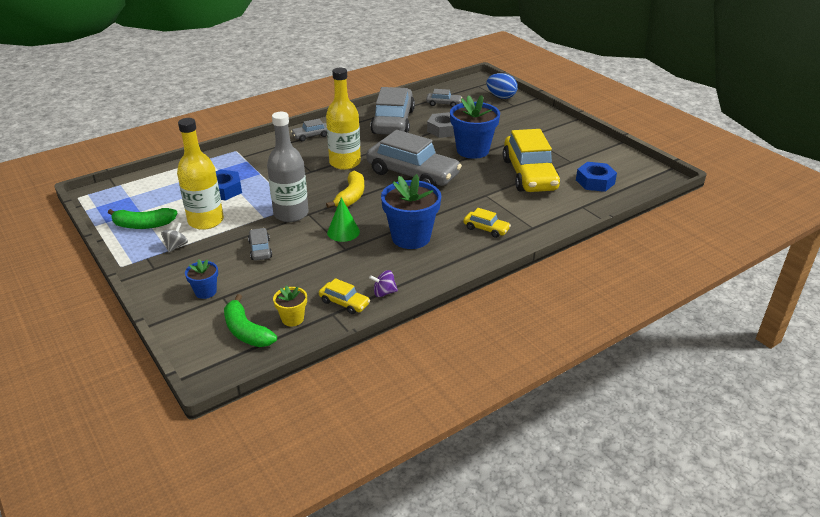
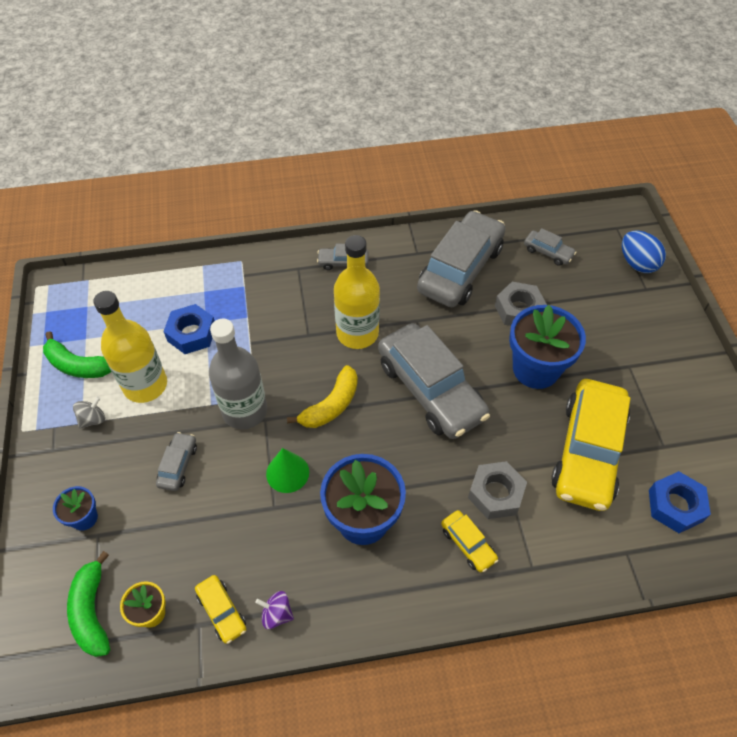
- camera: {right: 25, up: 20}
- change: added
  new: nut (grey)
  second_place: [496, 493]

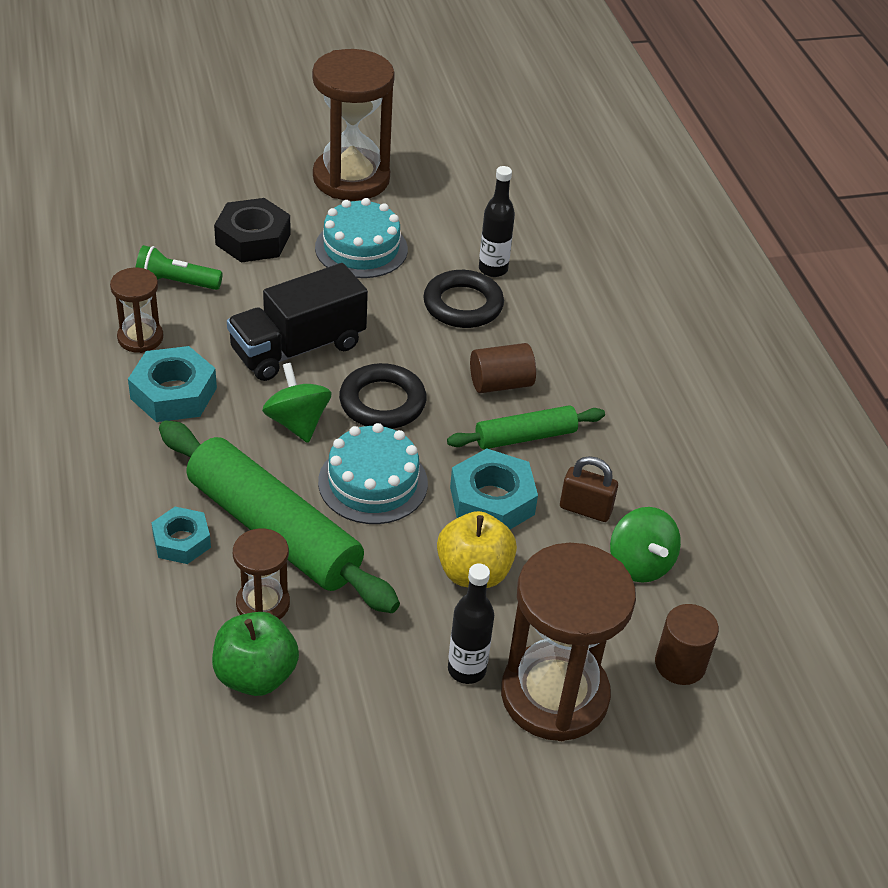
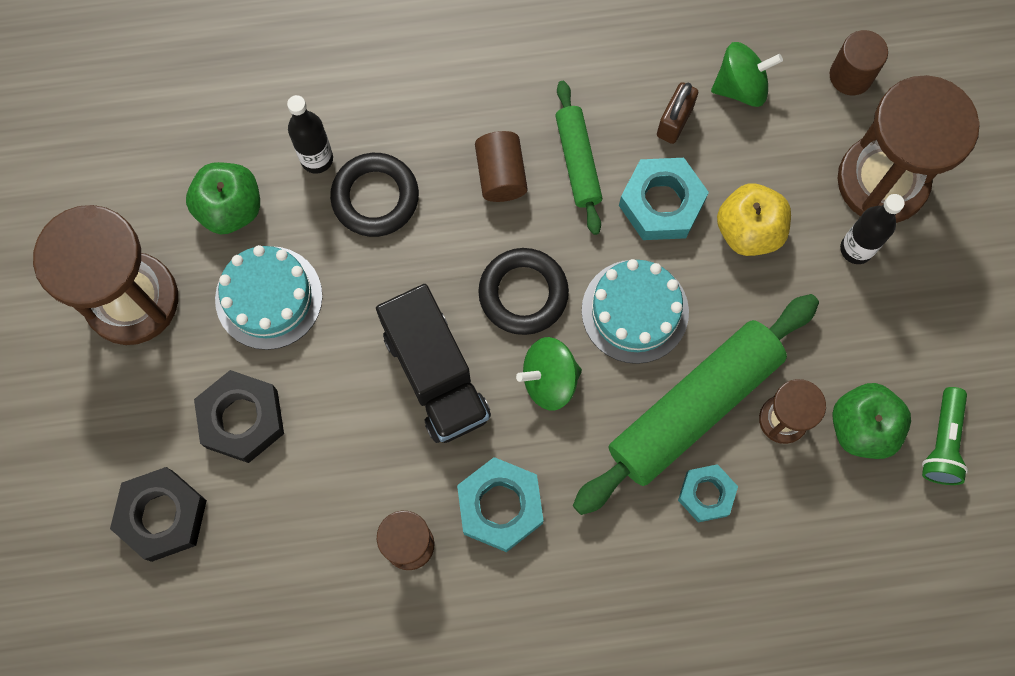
- camera: {right: -80, up: 30}
- change: moved
  old: flashlight (green)
  first_place: [176, 283]
  second_place: [942, 442]
- change: added
  new: nut (black)
  second_place: [162, 516]
- change: added
  new: apple (green)
  second_place: [230, 208]

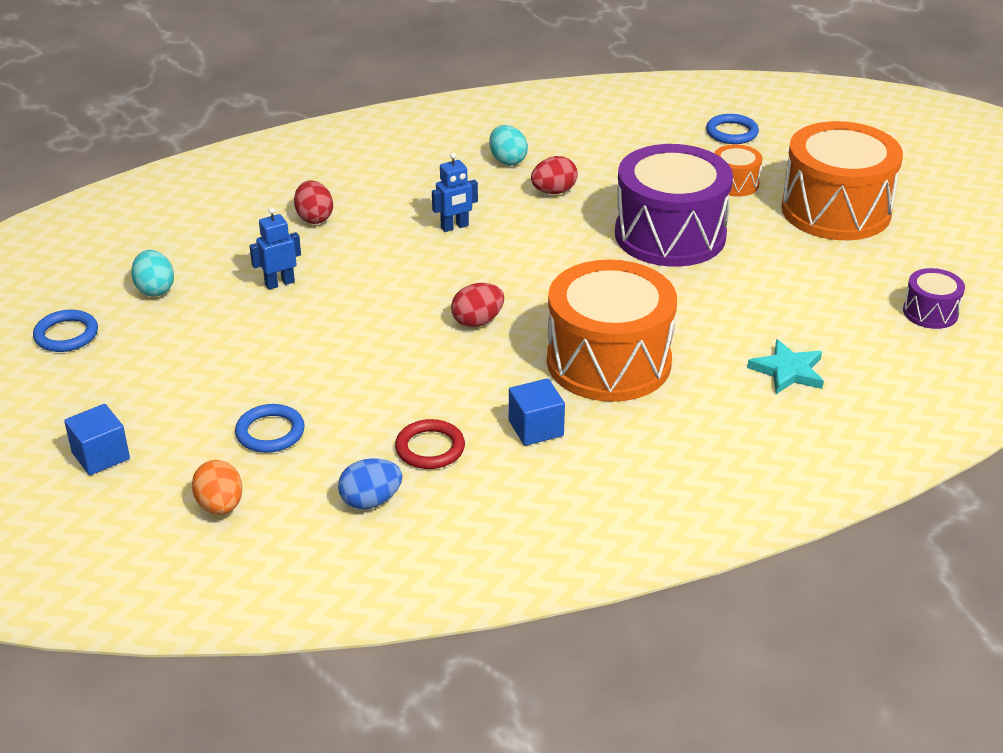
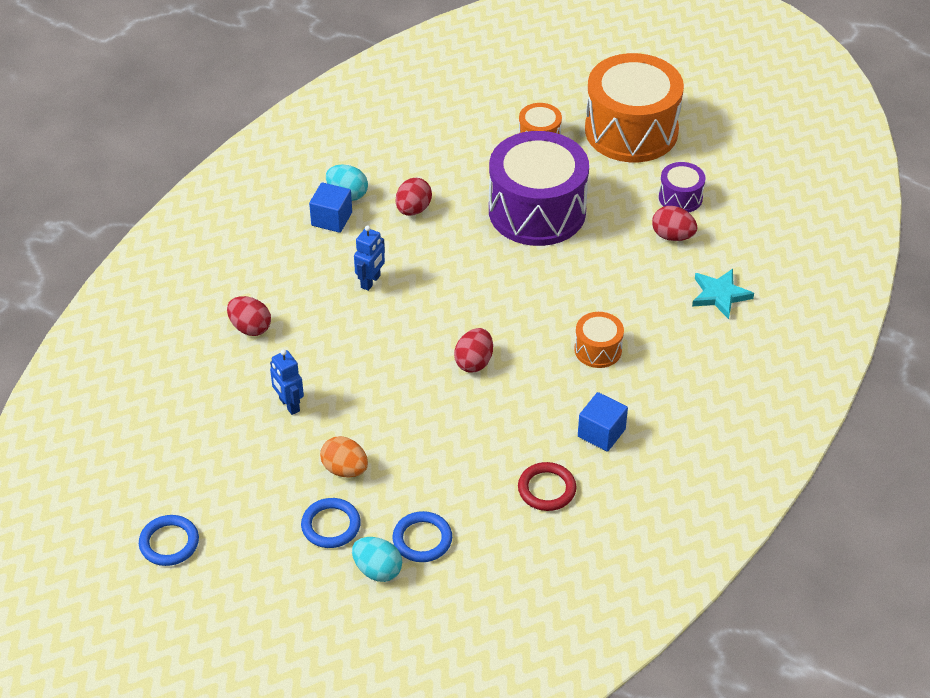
- camera: {right: -35, up: 10}
- change: moved
  old: cube (blue)
  first_place: [101, 456]
  second_place: [331, 219]
- change: moved
  old: egg (turquoise)
  first_place: [155, 289]
  second_place: [377, 570]
- change: moved
  old: egg (orange)
  first_place: [220, 506]
  second_place: [345, 469]
- change: turned
  old: robot (blue)
  first_place: [279, 283]
  second_place: [289, 405]
  degrees: -60
- change: removed
  old: egg (blue)
  first_place: [371, 501]
- change: resized
  old: drum (orange)
  first_place: [608, 362]
  second_place: [598, 350]
  factor: 0.45
- change: moved
  old: ring (blue)
  first_place: [732, 132]
  second_place: [331, 525]
- change: moved
  old: drum (purple)
  first_place: [930, 312]
  second_place: [680, 198]
- change: added
  new: egg (red)
  second_place: [672, 236]

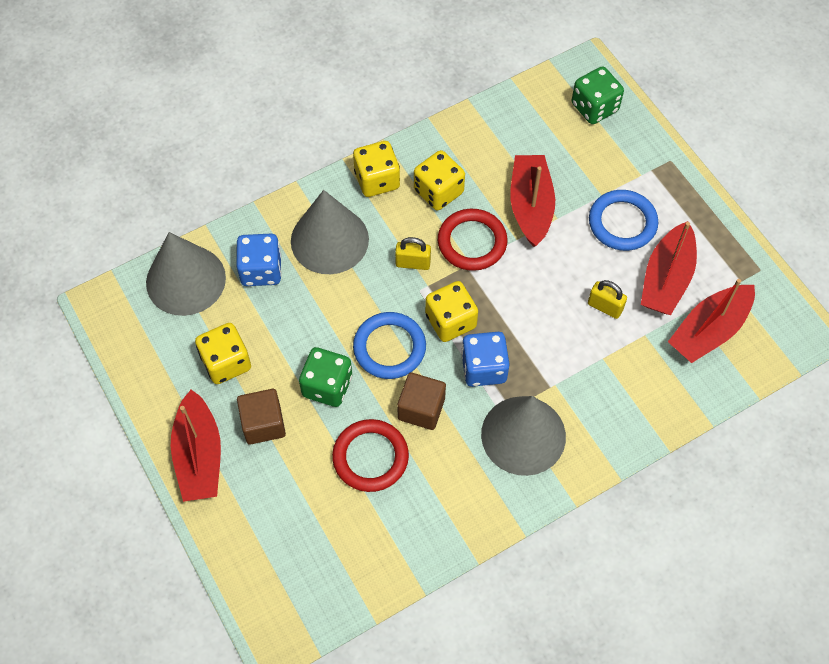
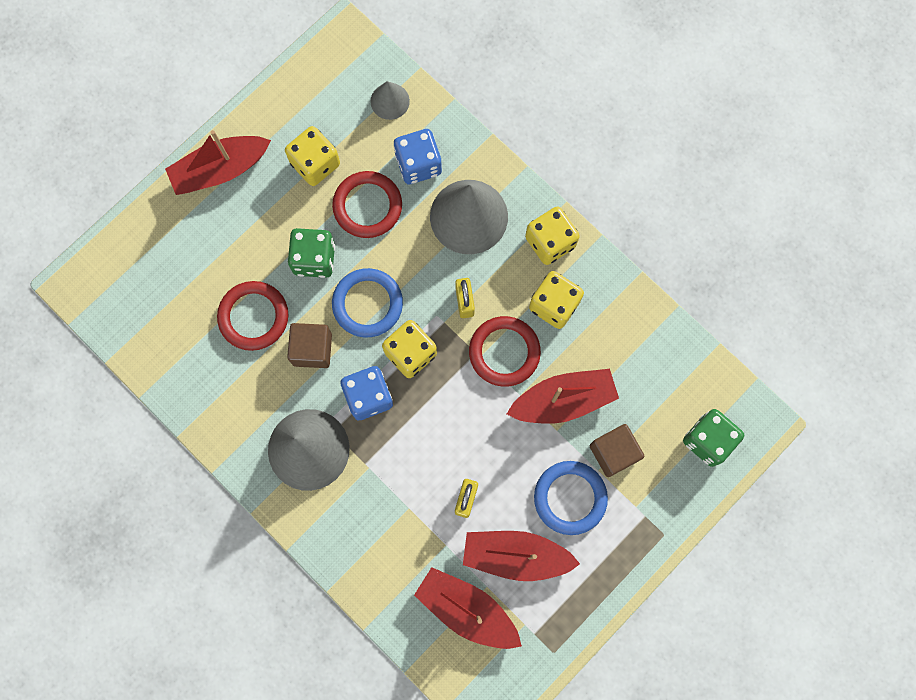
- camera: {right: 75, up: 15}
- change: resized
  old: cone (grey)
  first_place: [185, 280]
  second_place: [390, 101]
  factor: 0.51
- change: moved
  old: cube (brown)
  first_place: [263, 424]
  second_place: [613, 452]
- change: added
  new: ring (red)
  second_place: [367, 206]

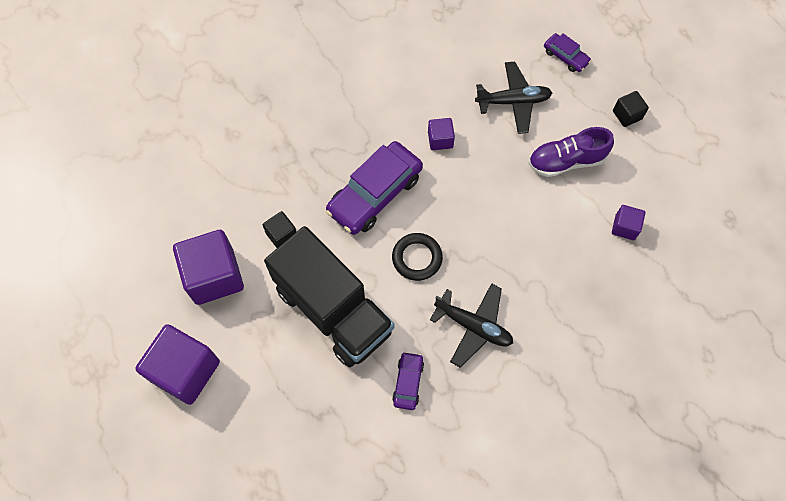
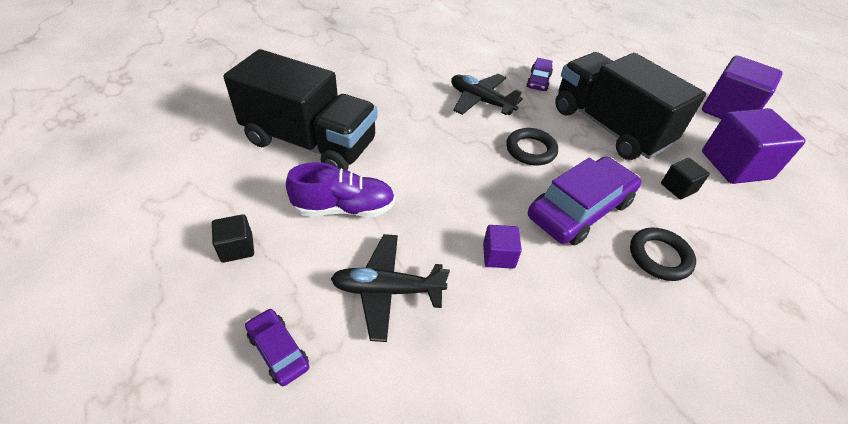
- camera: {right: -175, up: -20}
- change: replaced
  old: cube (purple)
  new: truck (black)
  first_place: [625, 227]
  second_place: [310, 142]
- change: added
  new: ring (black)
  second_place: [659, 257]

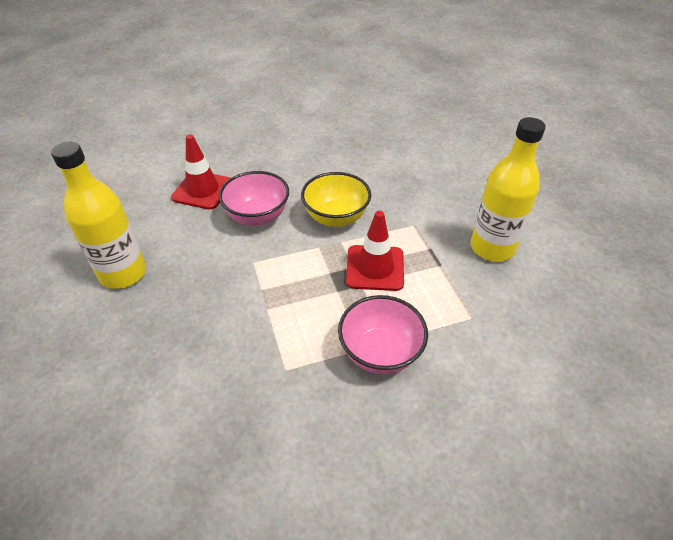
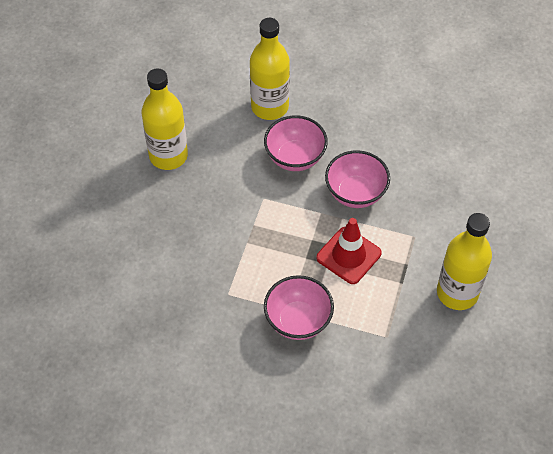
- camera: {right: 35, up: 10}
- change: replaced
  old: traffic cone (red)
  new: bottle (yellow)
  first_place: [202, 190]
  second_place: [270, 107]
- change: recoloured
  old: bowl (yellow)
  new: bowl (pink)
  first_place: [336, 217]
  second_place: [355, 193]

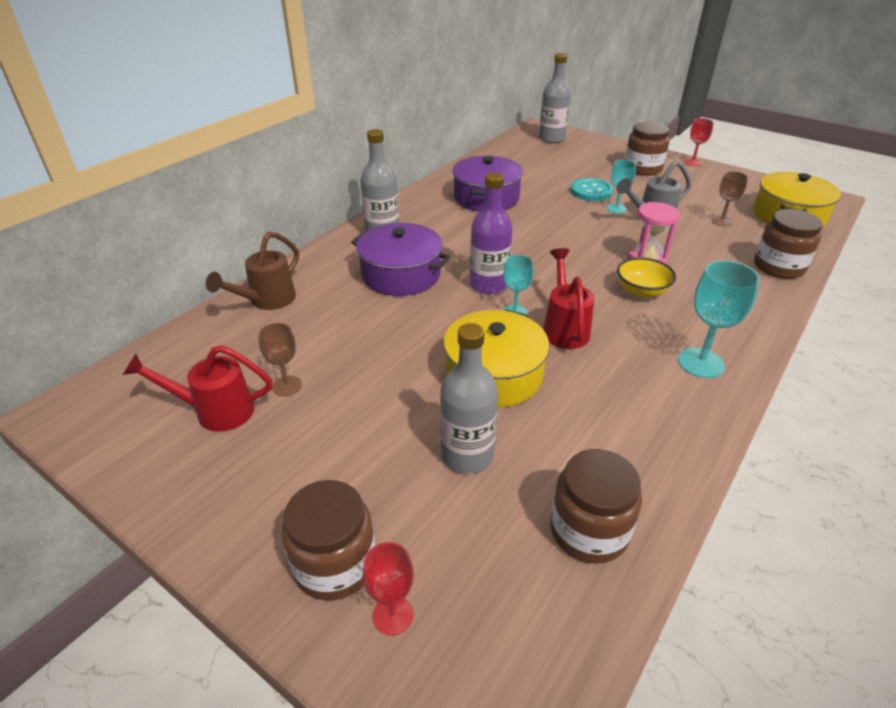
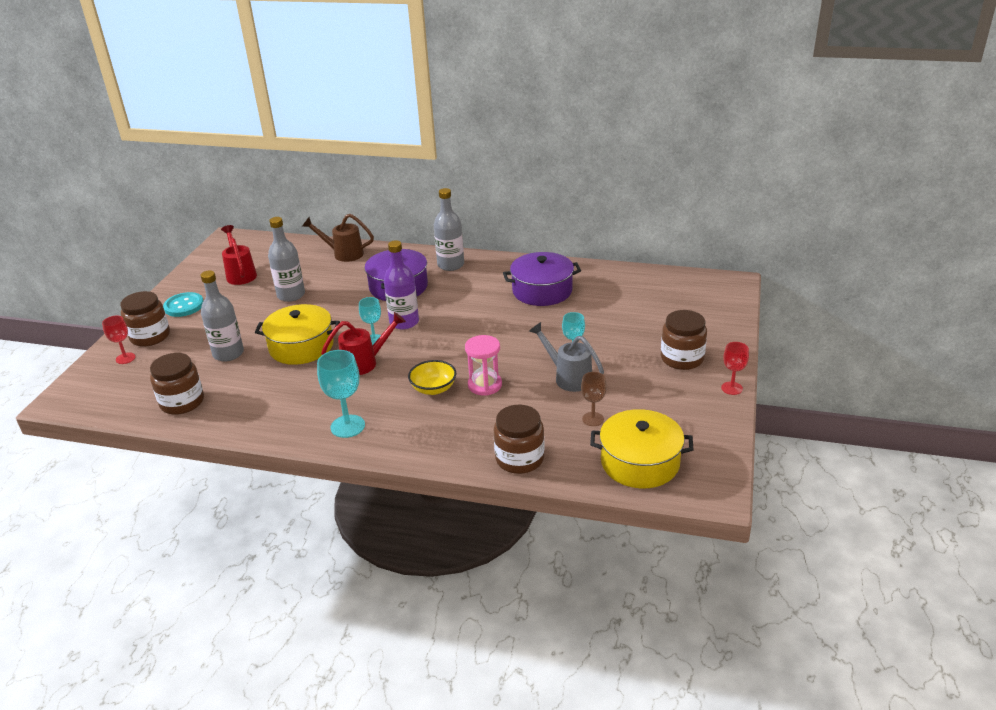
- camera: {right: 70, up: -5}
- change: removed
  old: goblet (brown)
  first_place: [287, 386]
- change: moved
  old: bottle (grey)
  first_place: [551, 139]
  second_place: [291, 295]
- change: moved
  old: button (turquoise)
  first_place: [591, 191]
  second_place: [184, 306]

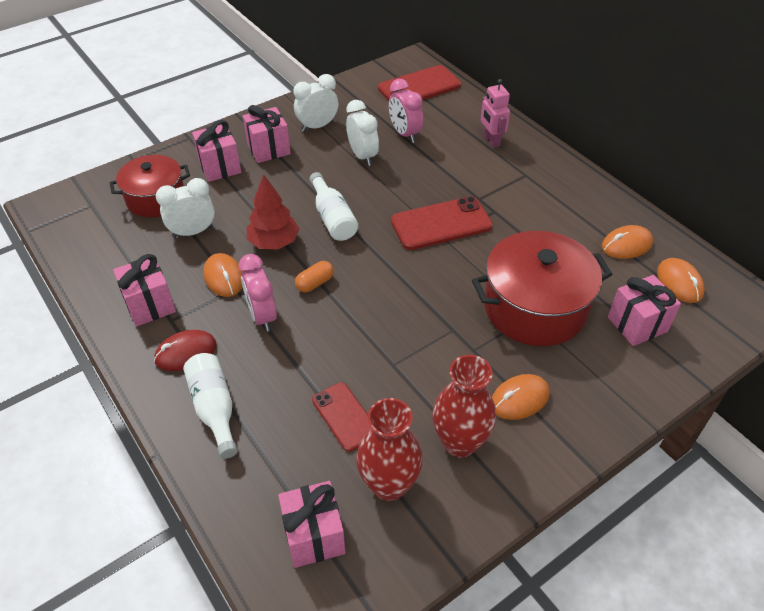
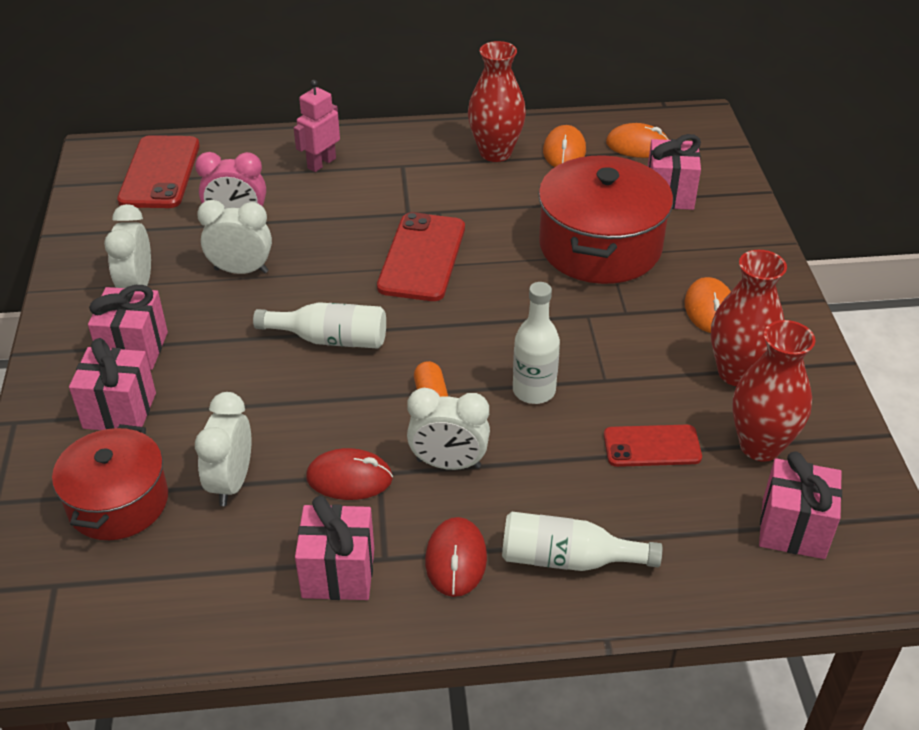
- camera: {right: -60, up: -5}
- change: recoloured
  old: mouse (orange)
  new: mouse (red)
  first_place: [224, 277]
  second_place: [349, 478]
- change: recoloured
  old: clock (pink)
  new: clock (white)
  first_place: [262, 316]
  second_place: [448, 463]
- change: removed
  old: tree (red)
  first_place: [274, 242]
- change: turned
  old: robot (pink)
  first_place: [491, 140]
  second_place: [321, 163]
  degrees: 120
- change: added
  new: vase (red)
  second_place: [495, 153]
- change: added
  new: bottle (white)
  second_place: [534, 391]

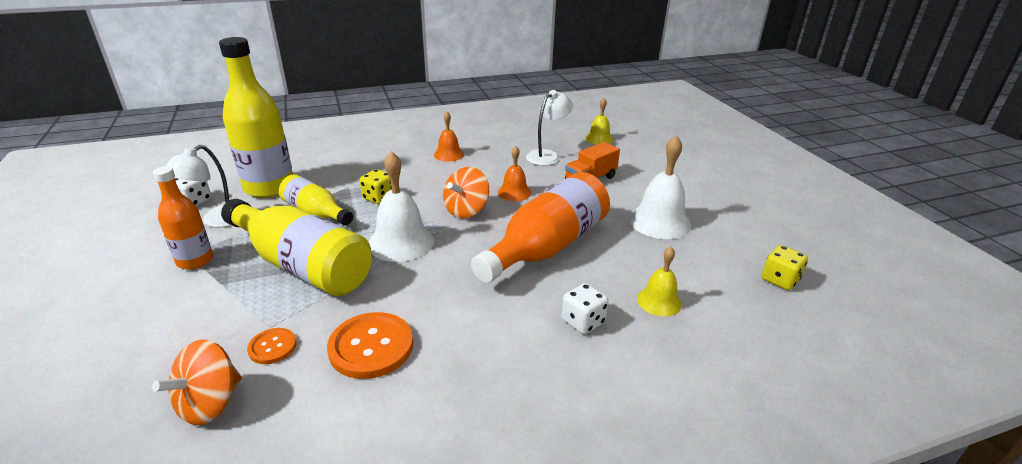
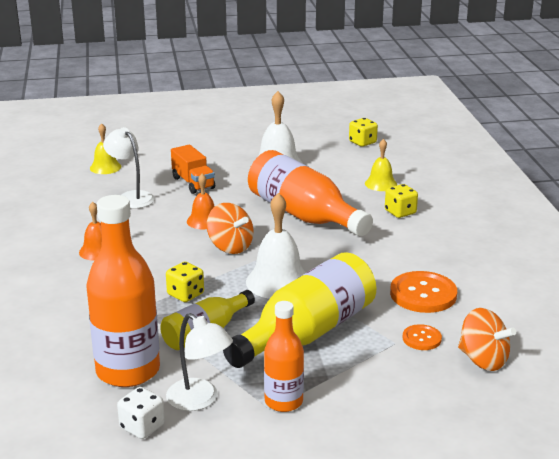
- camera: {right: -80, up: -5}
- change: recoloured
  old: bottle (yellow)
  new: bottle (orange)
  first_place: [269, 187]
  second_place: [128, 371]
- change: recoloured
  old: dice (white)
  new: dice (yellow)
  first_place: [583, 321]
  second_place: [400, 212]

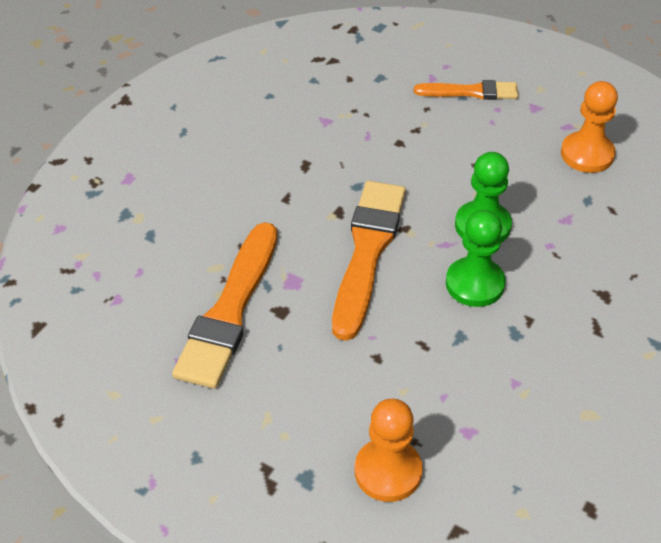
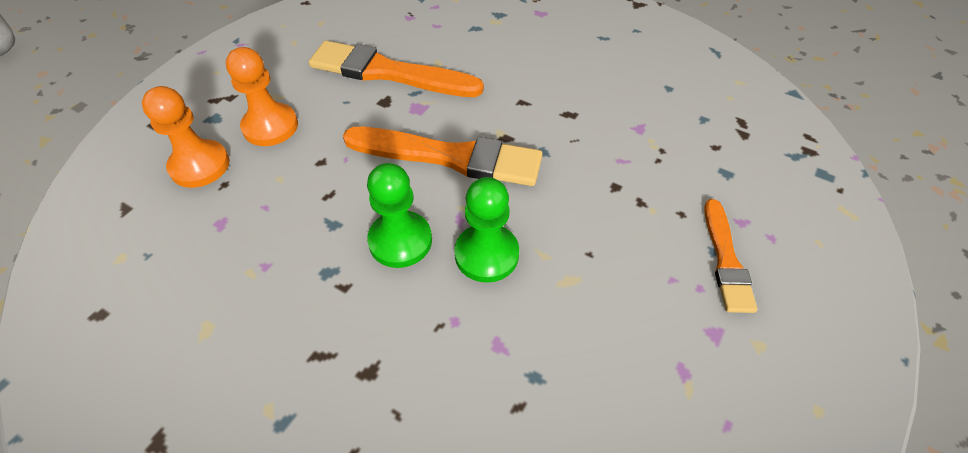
- camera: {right: 90, up: 5}
- change: moved
  old: pawn (orange)
  first_place: [587, 154]
  second_place: [270, 126]

